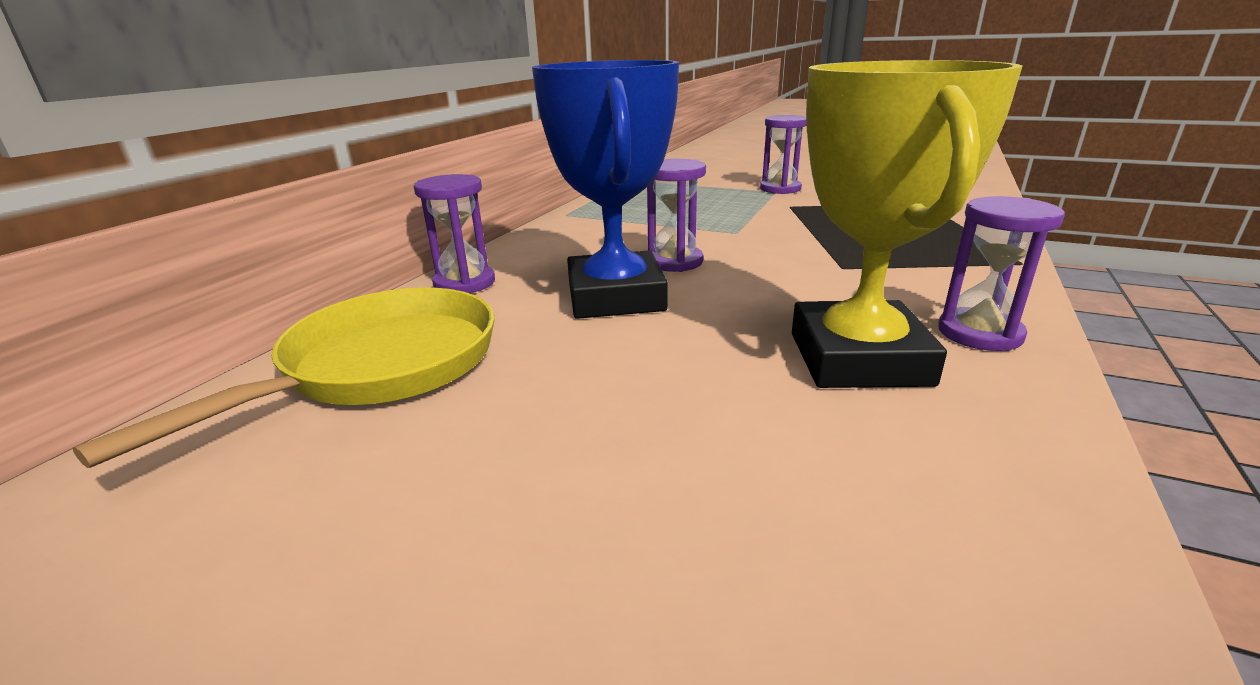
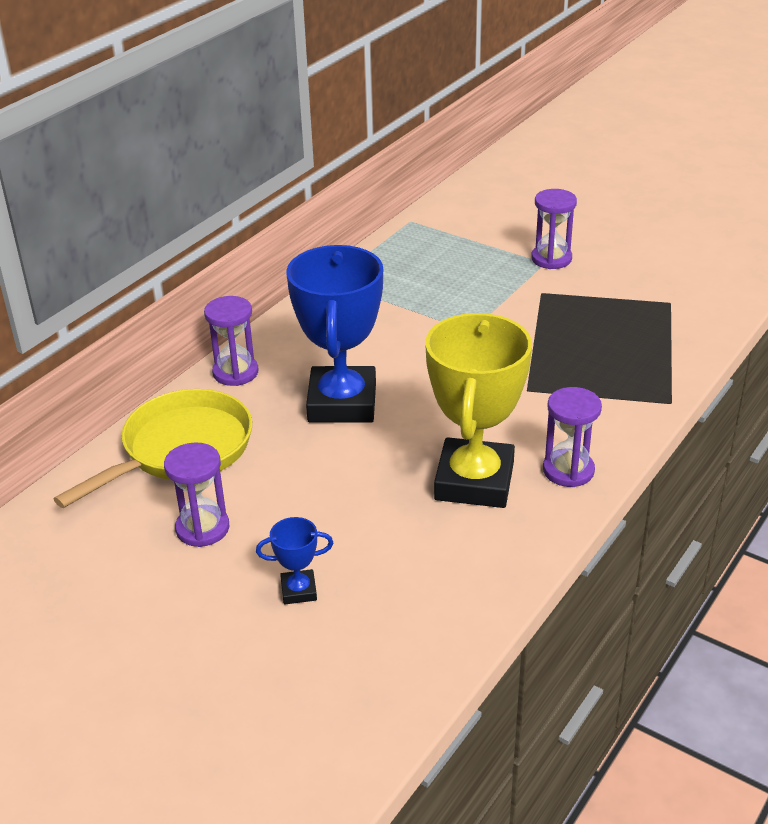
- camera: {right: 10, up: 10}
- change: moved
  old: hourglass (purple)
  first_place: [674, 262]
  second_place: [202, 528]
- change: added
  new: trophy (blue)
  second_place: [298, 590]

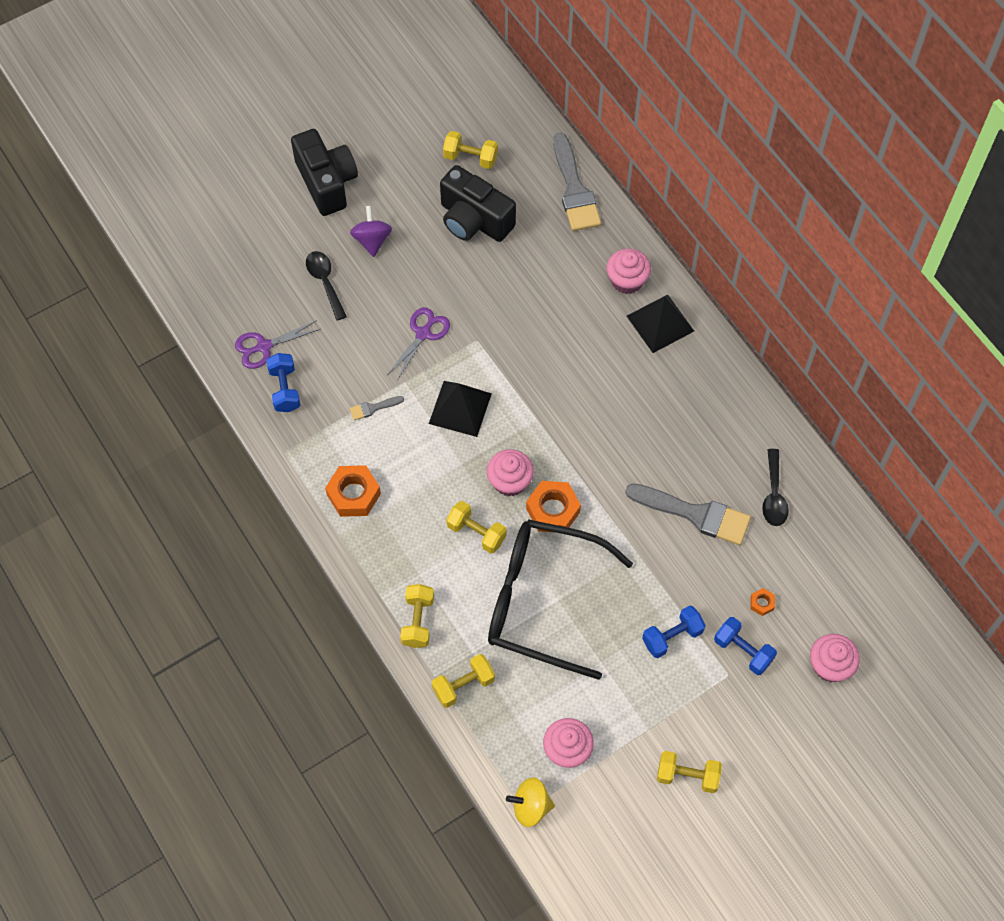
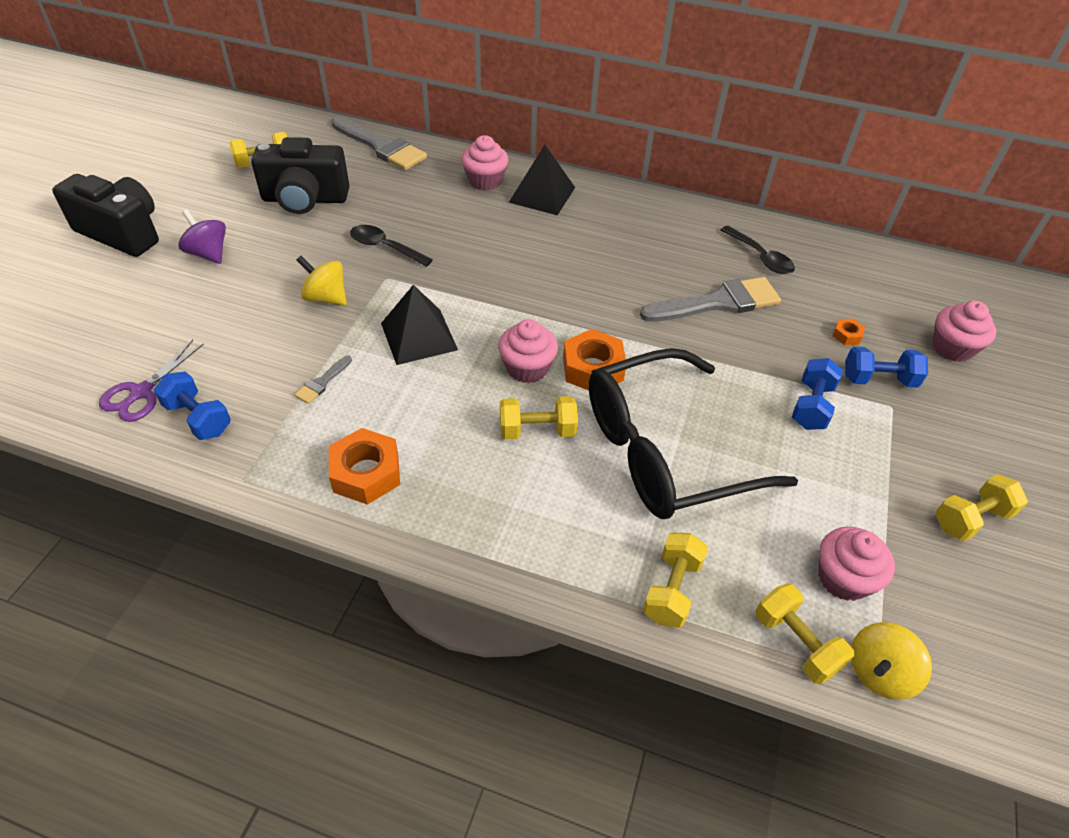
- camera: {right: -40, up: -15}
- change: moved
  old: spoon (black)
  first_place: [325, 282]
  second_place: [385, 247]
- change: replaced
  old: scissors (purple)
  new: spinning top (yellow)
  first_place: [423, 334]
  second_place: [326, 297]
- change: moved
  old: dumbbell (yellow)
  first_place: [418, 621]
  second_place: [796, 642]

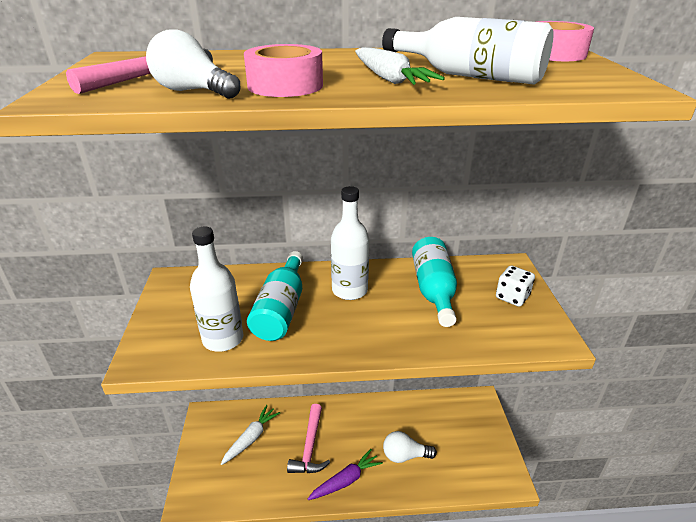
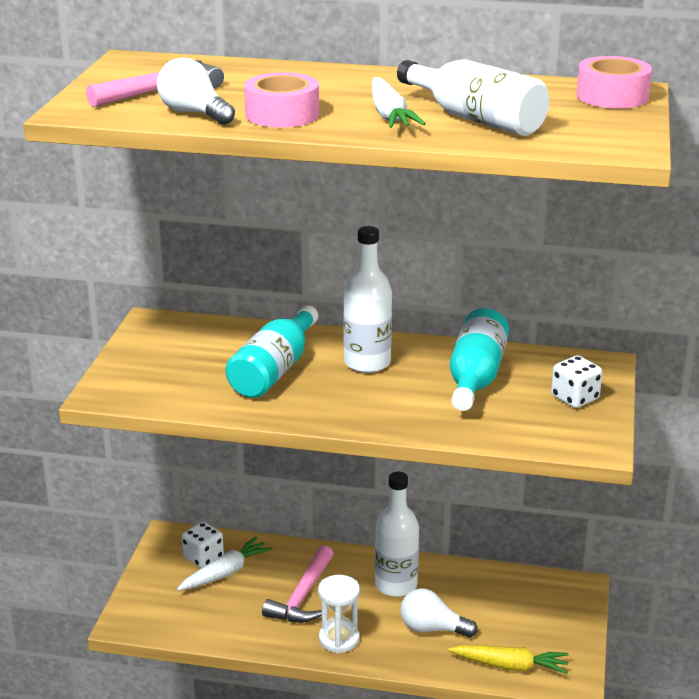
- camera: {right: 15, up: -5}
- change: moved
  old: bottle (white)
  first_place: [223, 339]
  second_place: [396, 585]
- change: replaced
  old: carrot (purple)
  new: hourglass (white)
  first_place: [346, 480]
  second_place: [339, 639]
- change: added
  new: dice (white)
  second_place: [203, 557]
- change: added
  new: carrot (yellow)
  second_place: [510, 666]

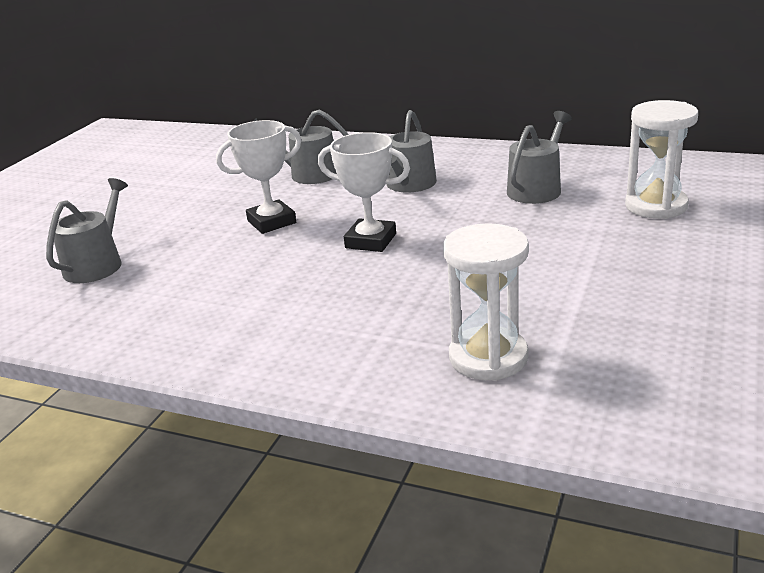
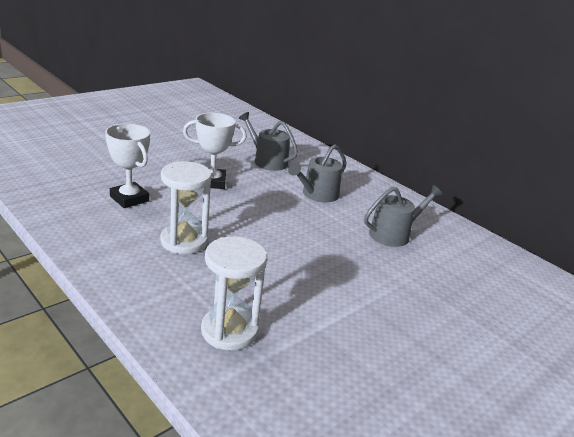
- camera: {right: 20, up: 0}
- change: removed
  old: watering can (grey)
  first_place: [97, 264]
- change: moved
  old: trophy (white)
  first_place: [371, 241]
  second_place: [129, 199]
- change: moved
  old: hourglass (white)
  first_place: [656, 206]
  second_place: [184, 241]

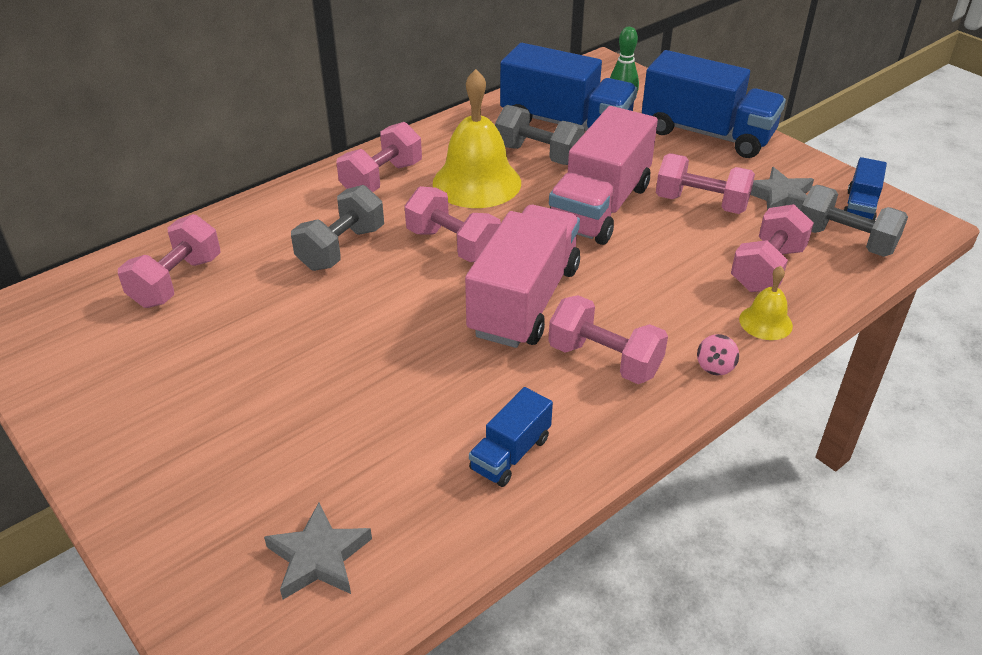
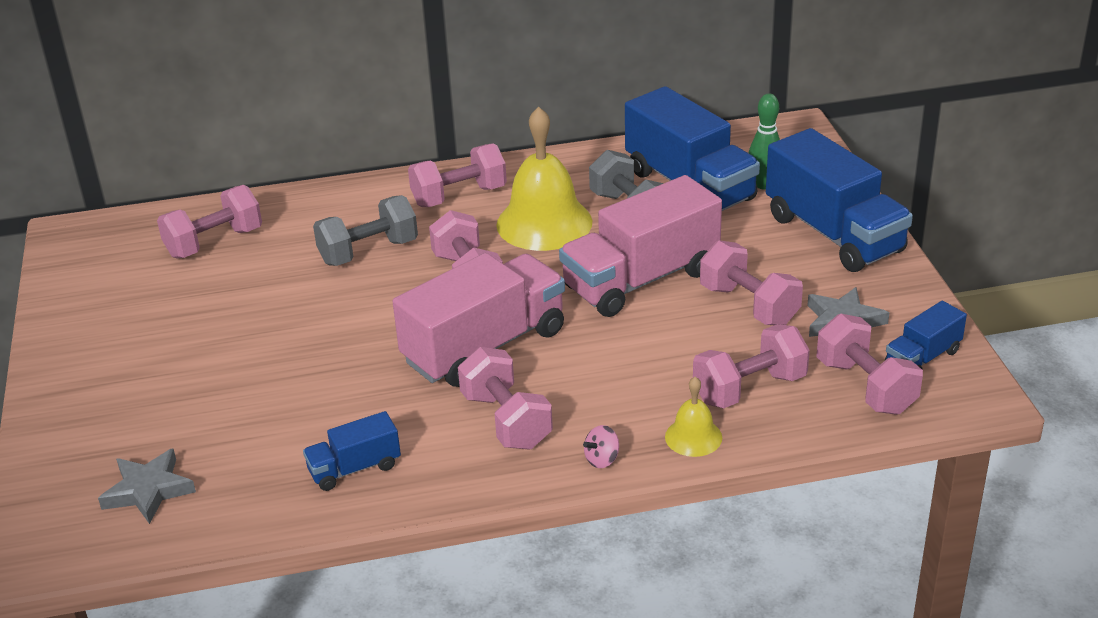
- camera: {right: 30, up: -5}
- change: recoloured
  old: dumbbell (grey)
  new: dumbbell (pink)
  first_place: [845, 241]
  second_place: [865, 387]

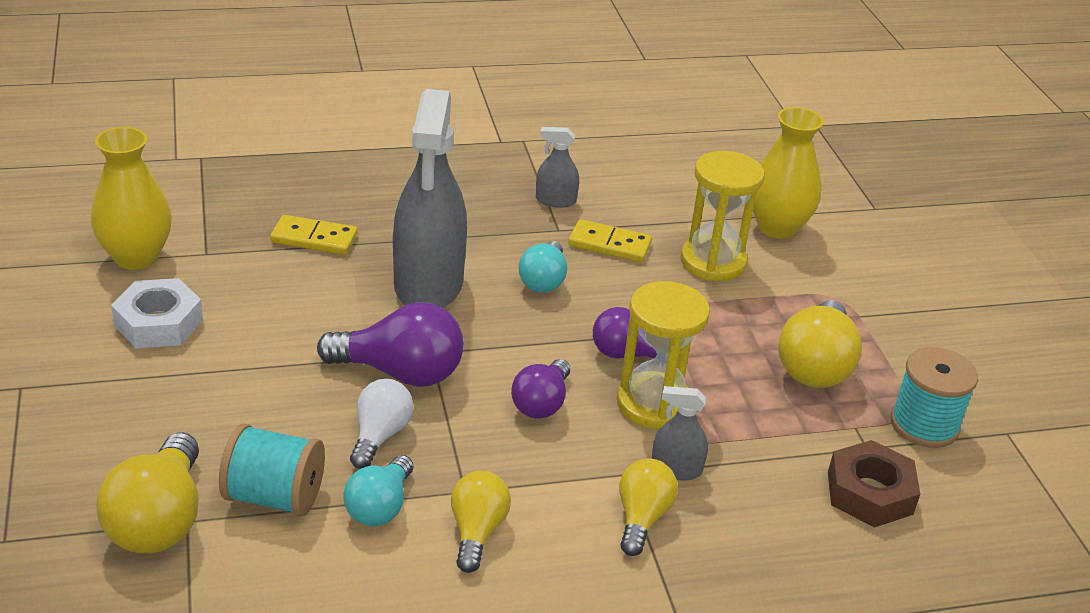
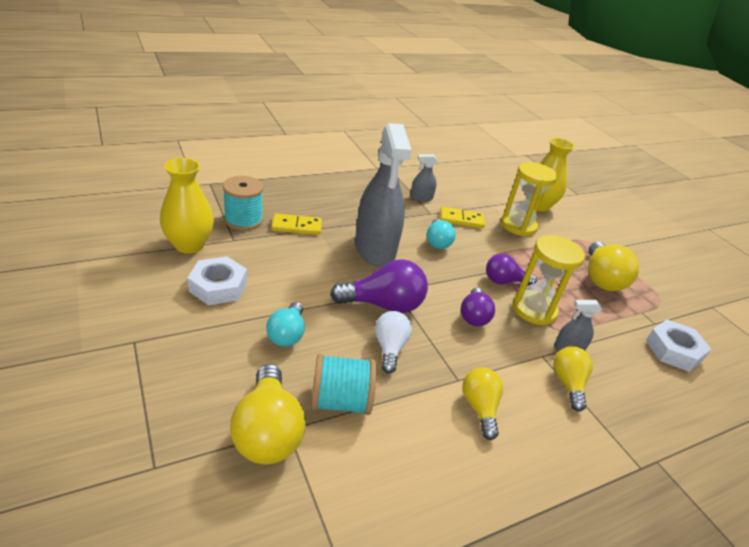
- camera: {right: -15, up: 0}
- change: moved
  old: light bulb (turquoise)
  first_place: [380, 507]
  second_place: [287, 334]
- change: recoloured
  old: nut (brown)
  new: nut (white)
  first_place: [870, 493]
  second_place: [673, 350]
- change: moved
  old: spool (turquoise)
  first_place: [924, 424]
  second_place: [243, 220]

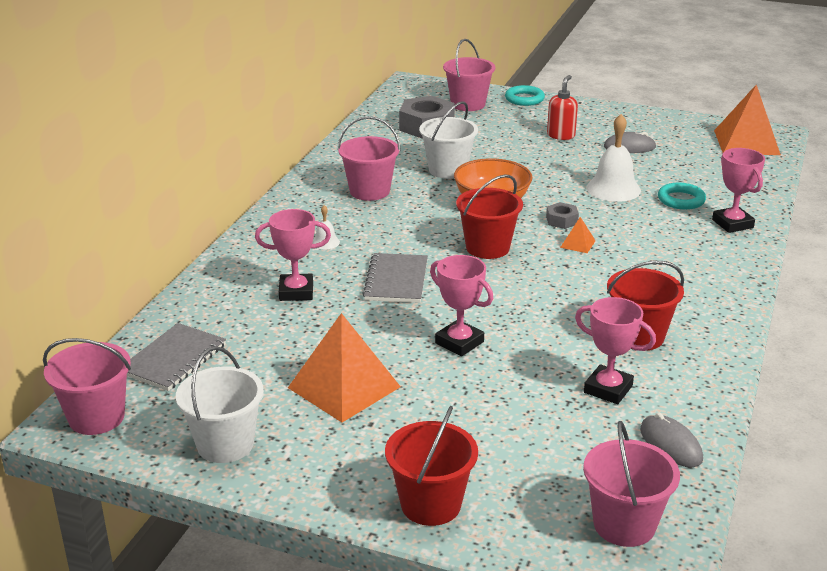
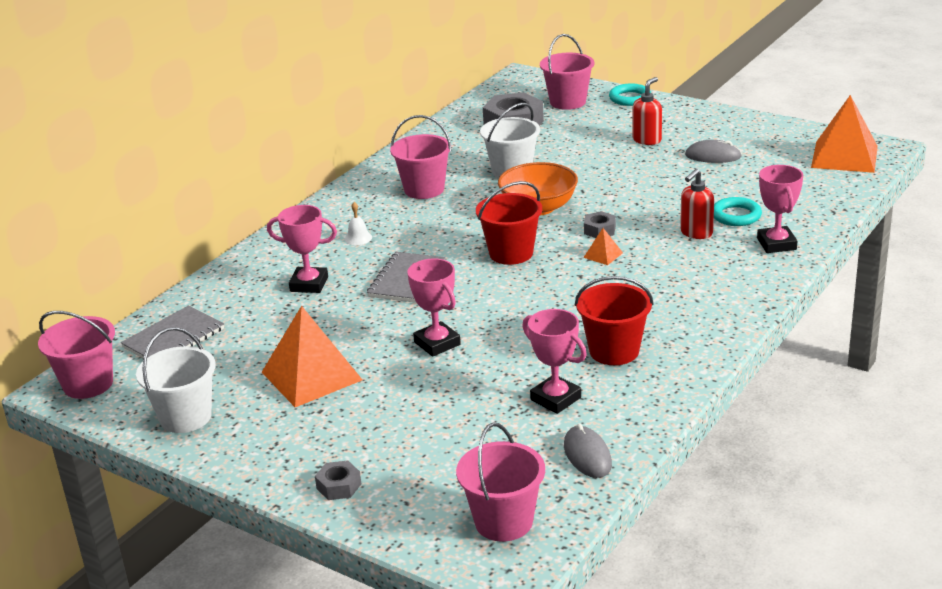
- camera: {right: 15, up: 0}
- change: replaced
  old: bucket (red)
  new: nut (grey)
  first_place: [431, 504]
  second_place: [339, 486]
- change: removed
  old: bell (white)
  first_place: [613, 189]
- change: added
  new: soap dispenser (red)
  second_place: [696, 233]

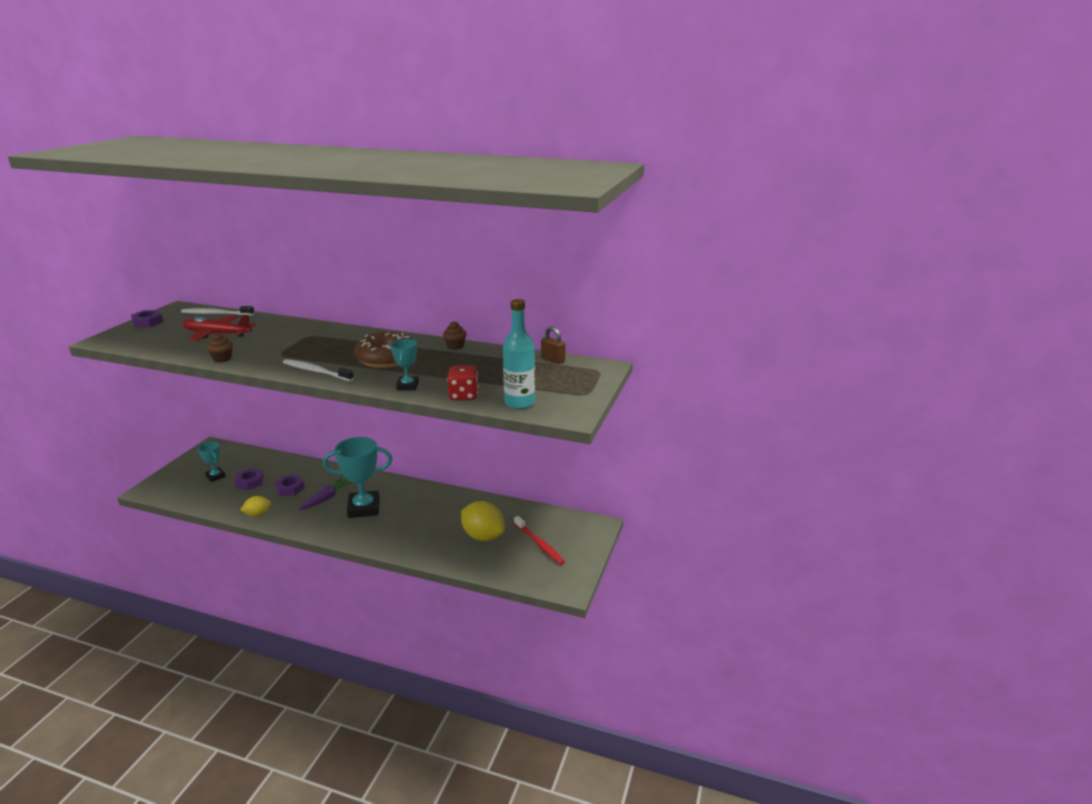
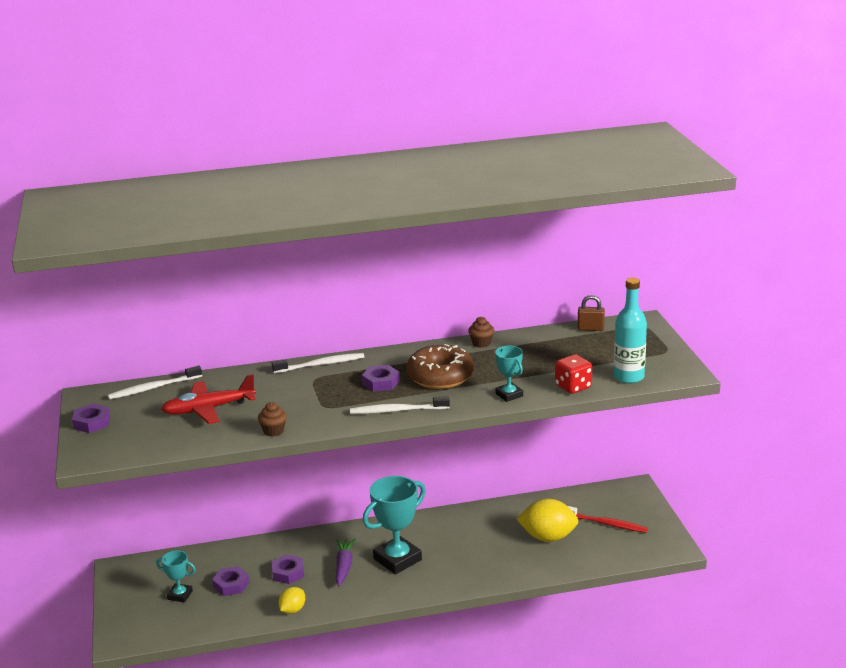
- camera: {right: -30, up: 0}
- change: added
  new: toothbrush (white)
  second_place: [321, 364]
- change: added
  new: nut (purple)
  second_place: [381, 382]

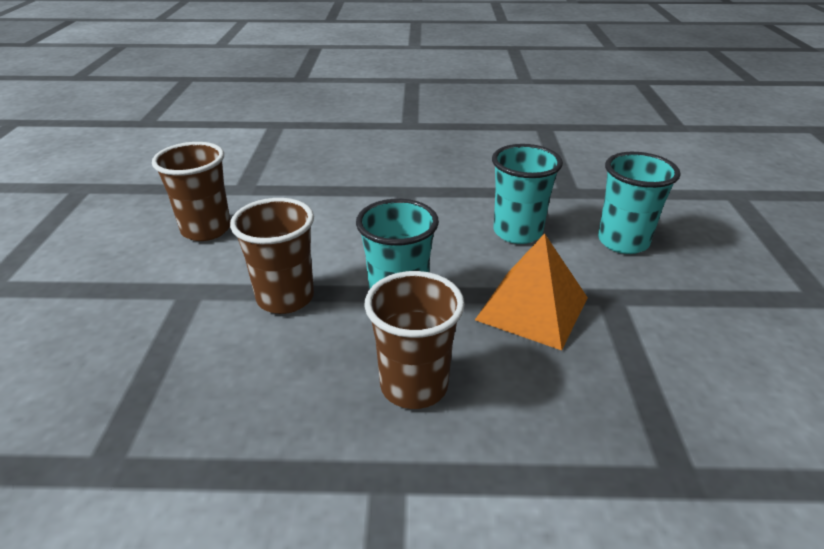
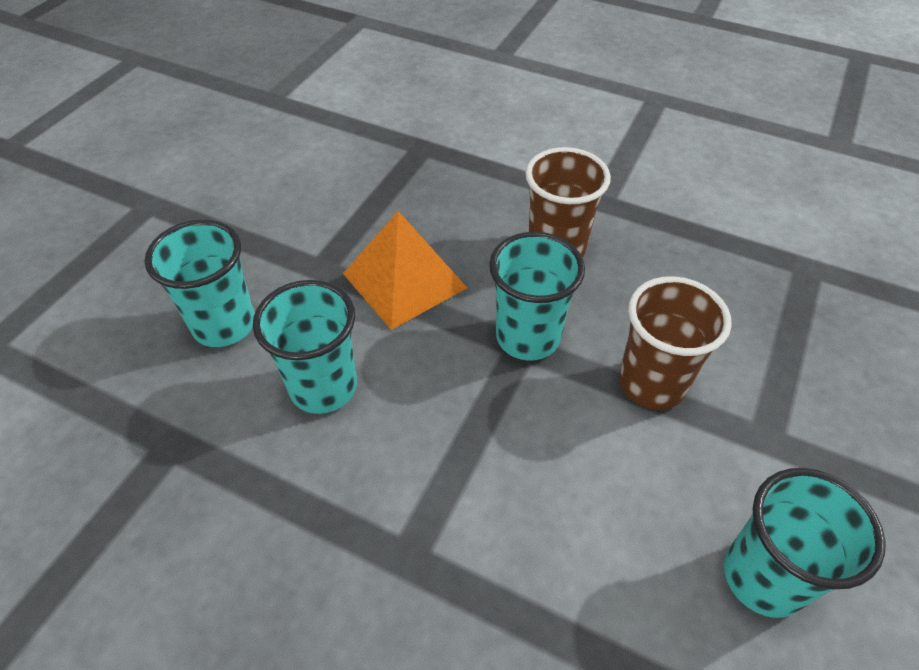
- camera: {right: -155, up: 15}
- change: recoloured
  old: cup (brown)
  new: cup (turquoise)
  first_place: [206, 229]
  second_place: [763, 577]

